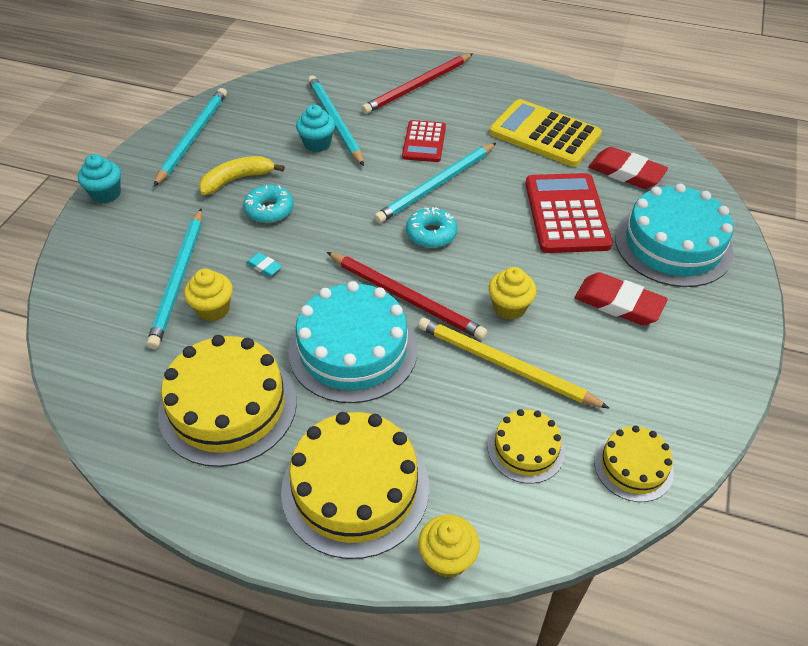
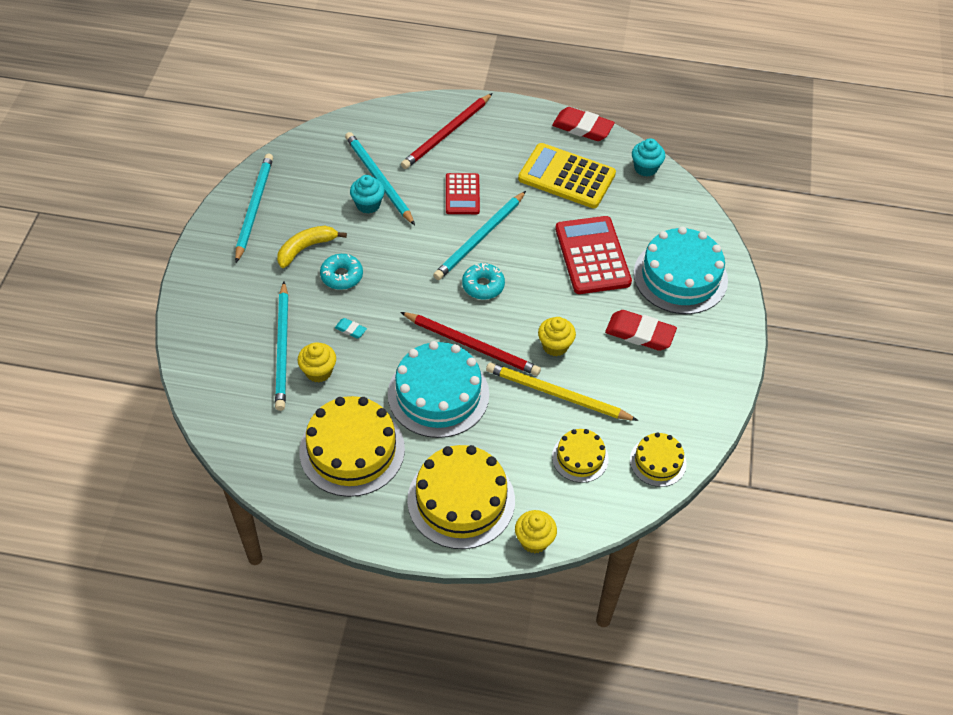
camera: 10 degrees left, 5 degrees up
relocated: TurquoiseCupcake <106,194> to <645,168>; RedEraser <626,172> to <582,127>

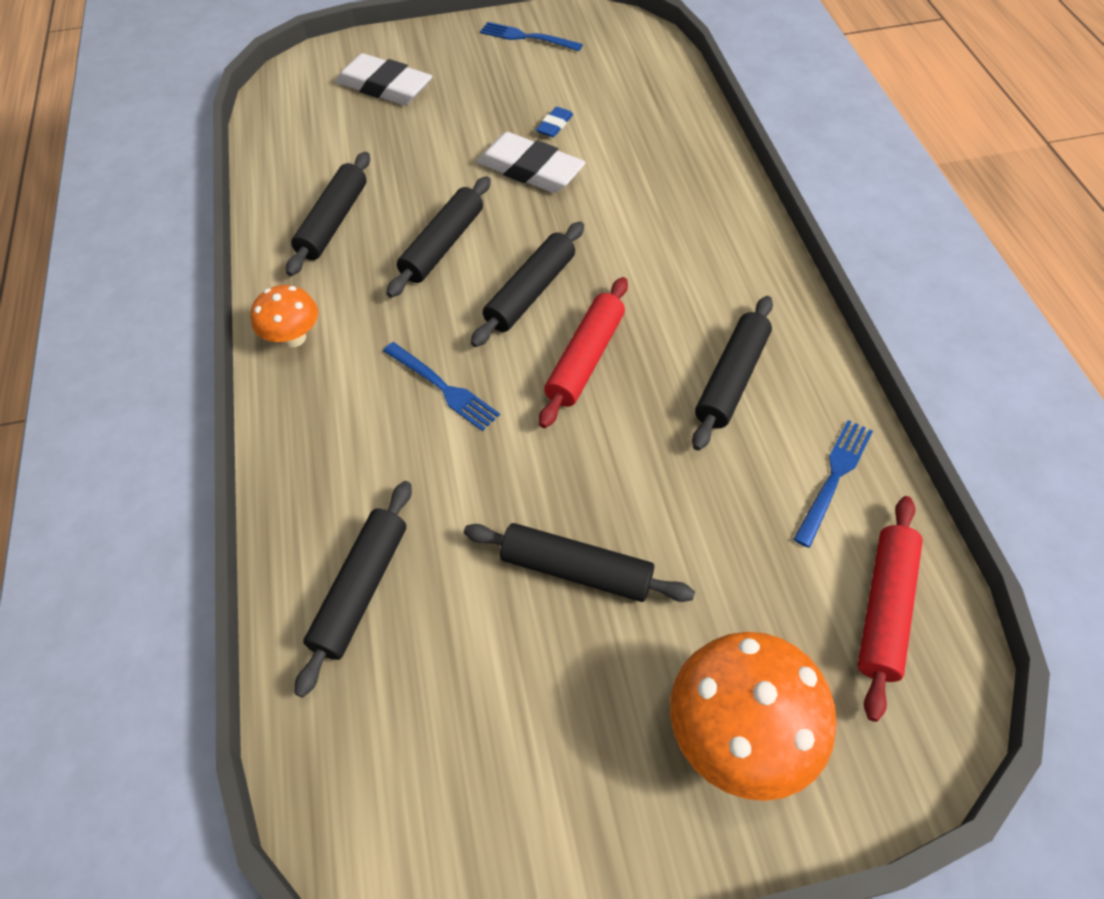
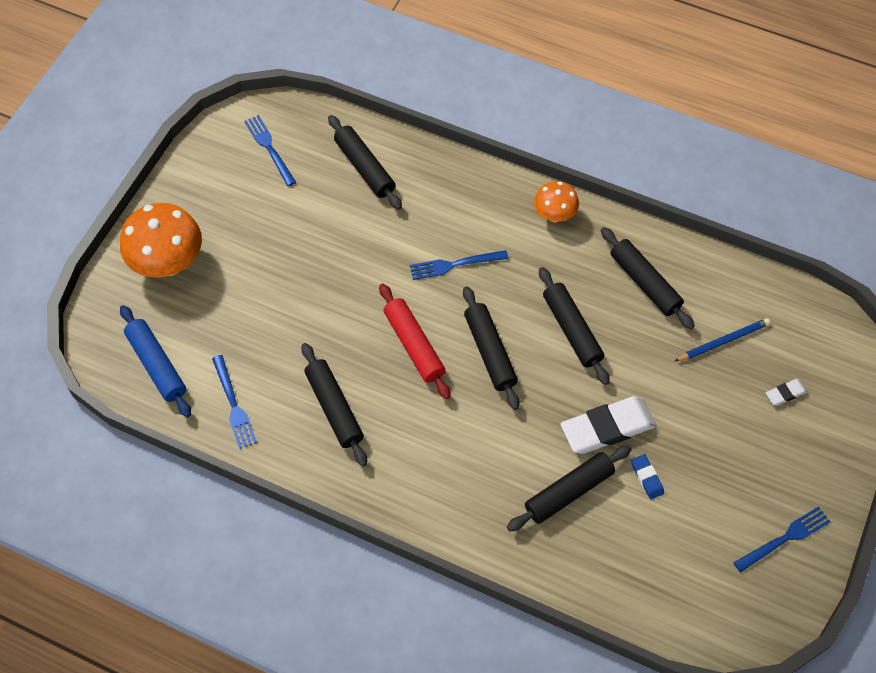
camera: 125 degrees right, 5 degrees up
appeared: BlueFork <269,147>; BluePencil <723,341>
relocated: BlackRollingPin <576,570> to <569,492>
colour: RedRollingPin <884,608> to BlueRollingPin <157,365>
size: WhiteEraser <385,87> = <785,393> x0.46

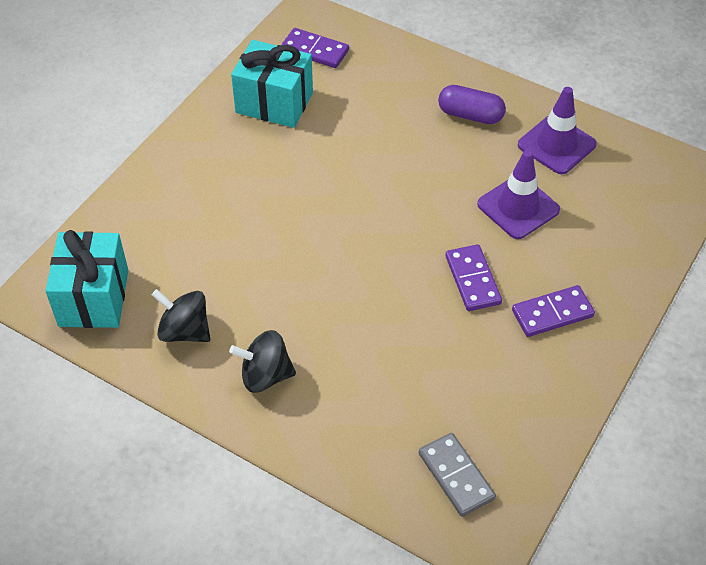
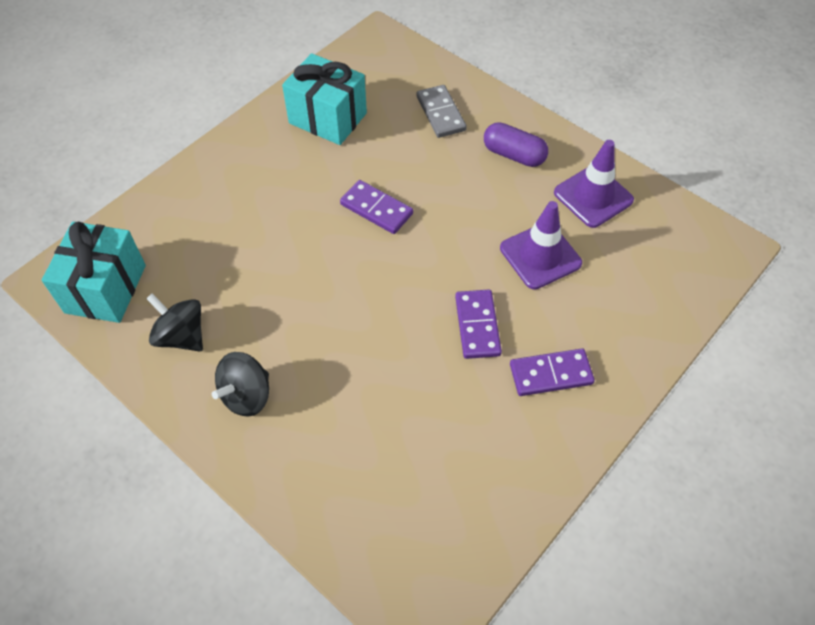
camera: 10 degrees right, 5 degrees up
relocated: PurpleDomino <315,50> to <376,209>; GreyDomino <456,476> to <441,113>
spun: BlackSpinningTop <265,375> = <246,395> 60 degrees counterclockwise

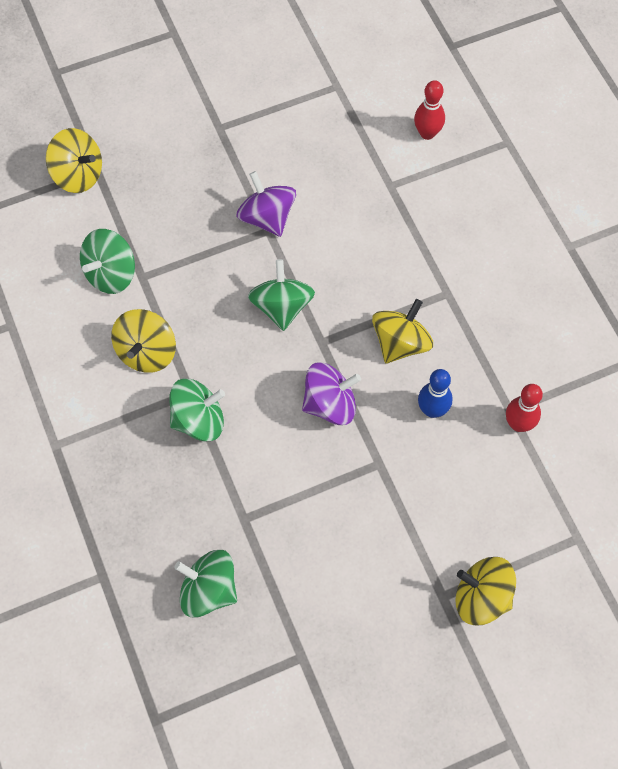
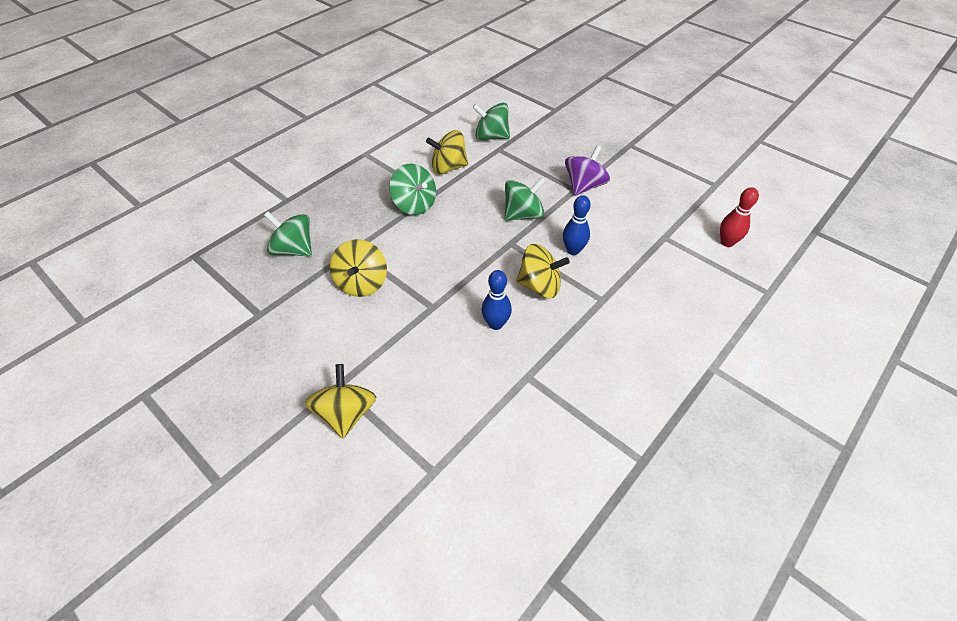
camera: 65 degrees right, 15 degrees down
missing: PurpleSpinningTop <330,404>; RedBowlingPin <518,424>
appeared: BlueBowlingPin <573,250>
relocated: YellowSpinningTop <78,174> to <362,283>
spun: GreenSpinningTop <209,590> = <294,249> 60 degrees counterclockwise

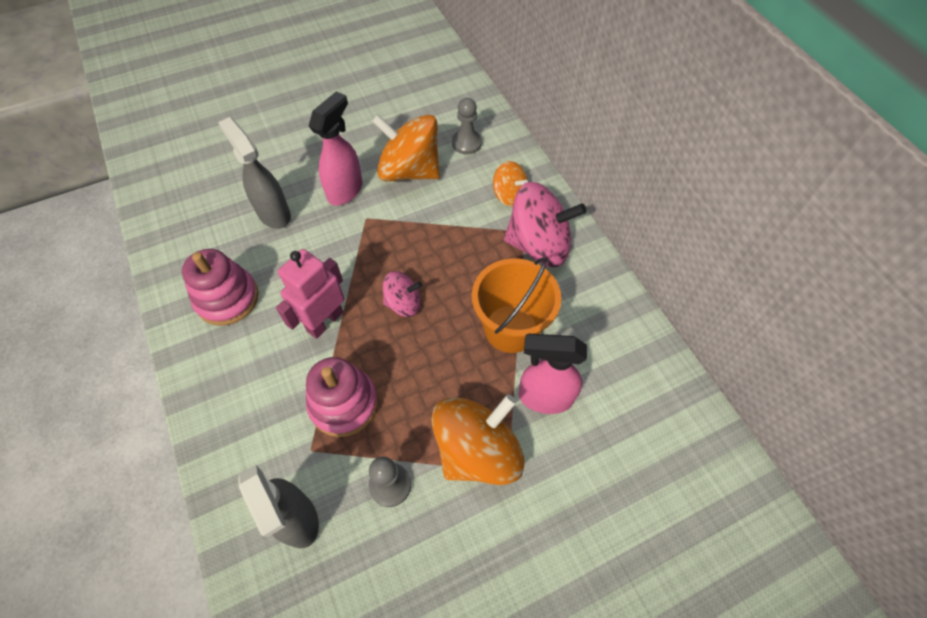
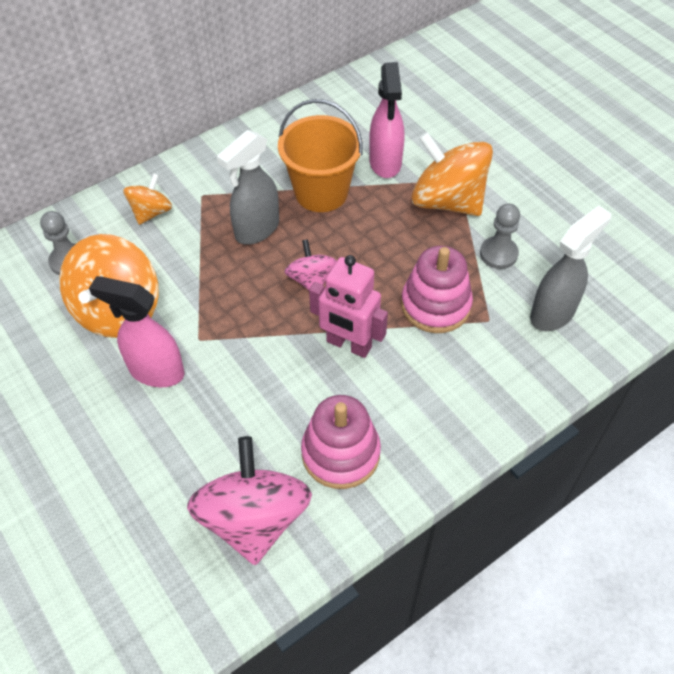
camera: 100 degrees left, 5 degrees down
relocated: GreySprayBottle <273,213> to <256,230>; PinkSpinningTop <538,245> to <254,519>

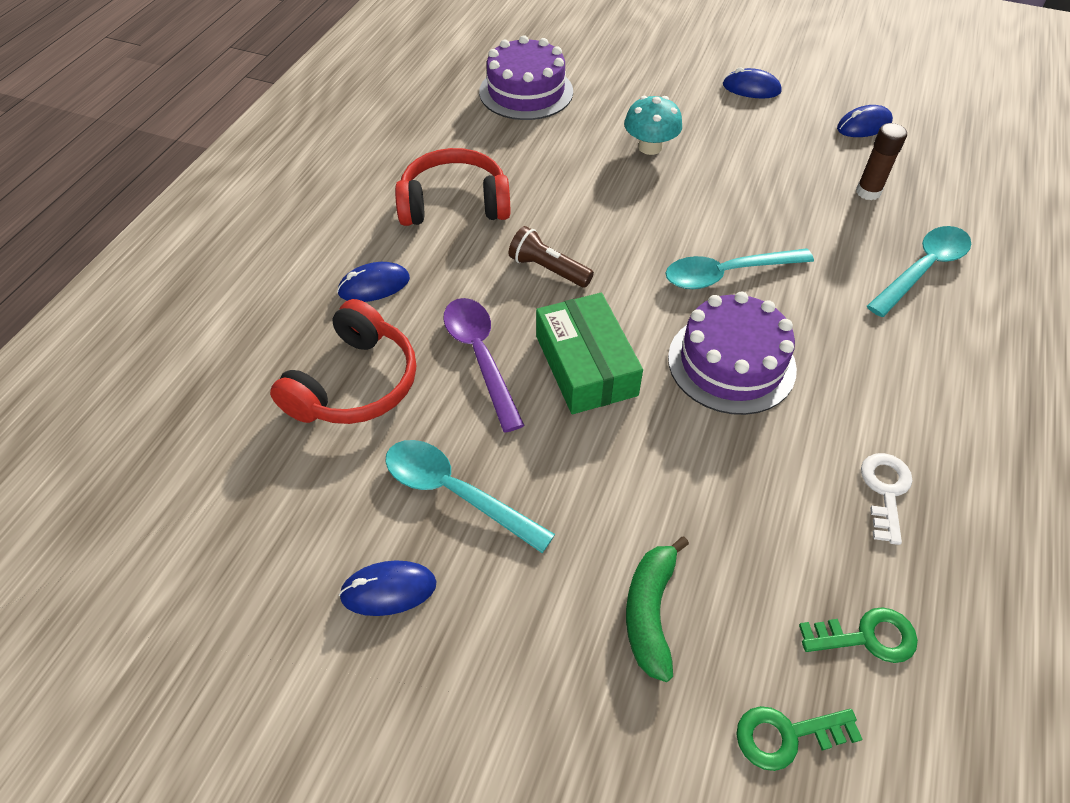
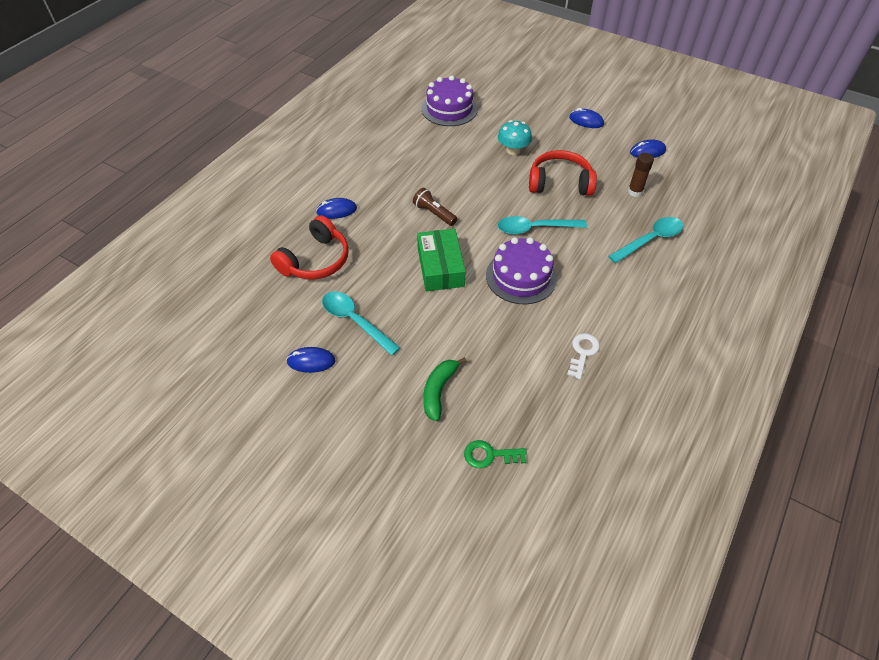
camera: 10 degrees right, 0 degrees up
missing: PurpleSpoon <480,356>; GreenKey <867,637>
relocated: RedHeadphones <454,204> to <559,183>

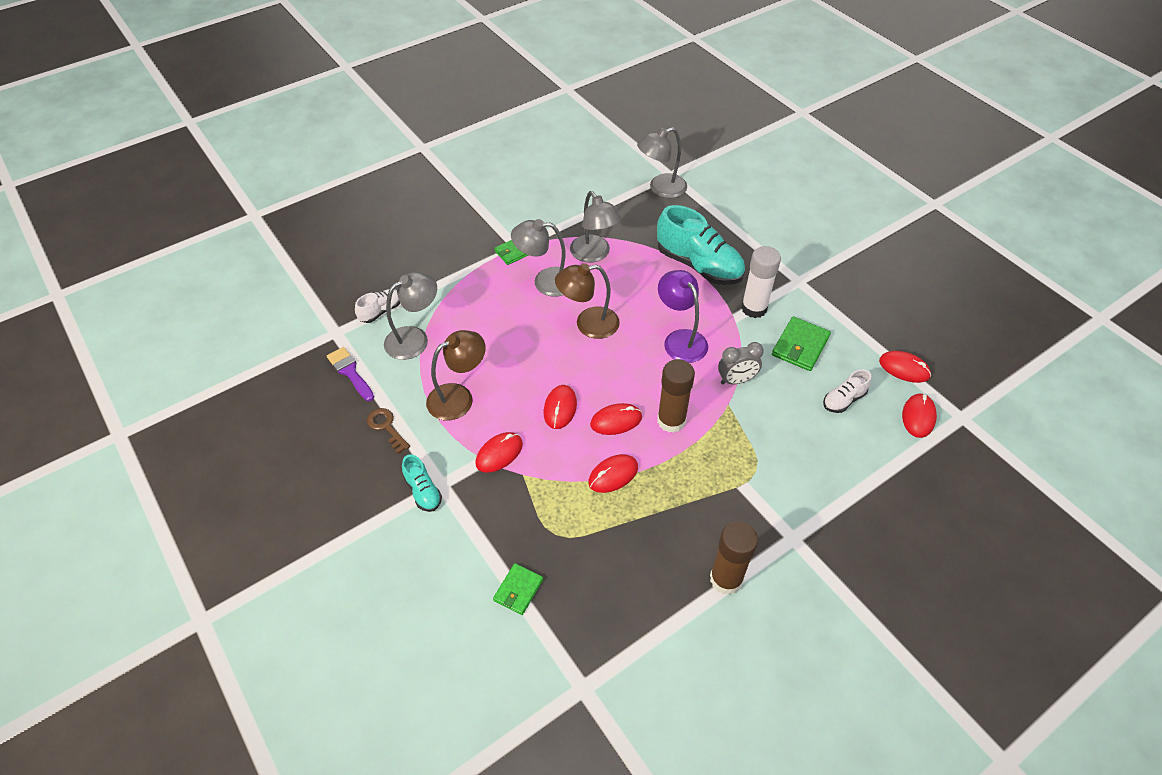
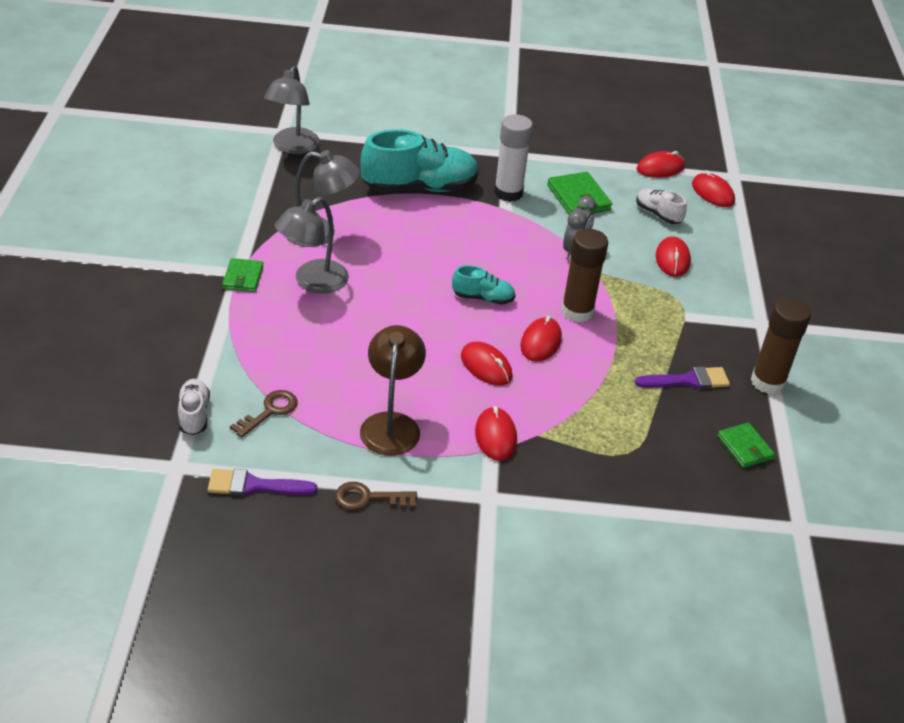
camera: 55 degrees left, 10 degrees down
missing: BrownLamp <588,324>; PurpleLamp <680,339>
appeared: PurpleBrush <688,380>
relocated: TurquoiseShoe <423,491> to <483,298>; GreenWallet <518,590> to <745,447>; RedMouse <613,475> to <672,259>
exchanged: GreyLamp <415,338> to BrownKey <269,411>
spun: WhiteShoe <843,400> = <658,214> 135 degrees clockwise

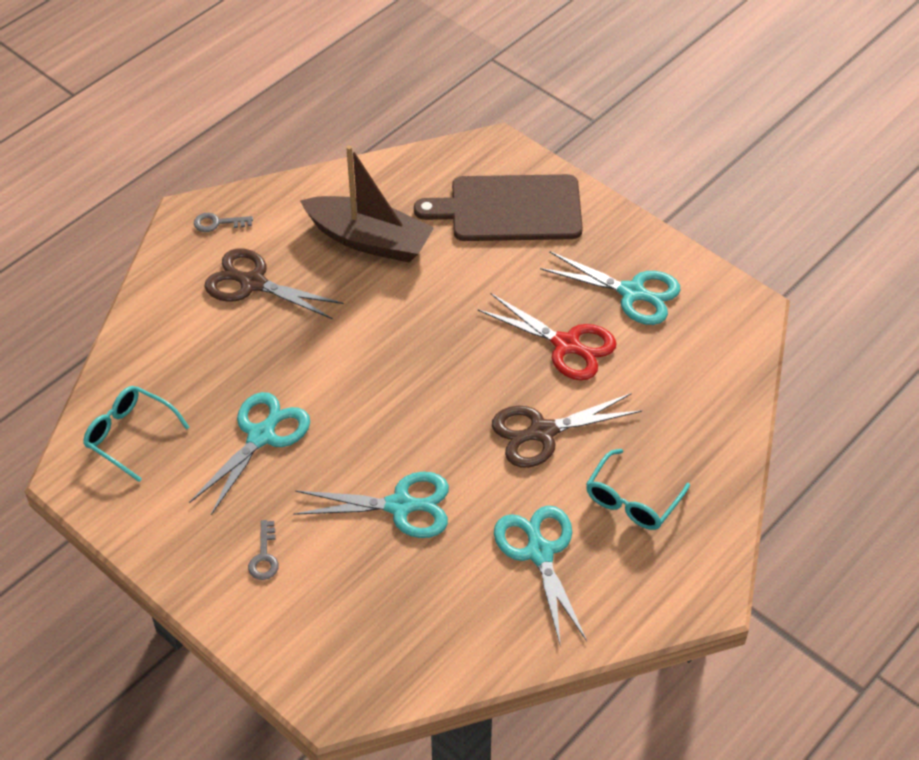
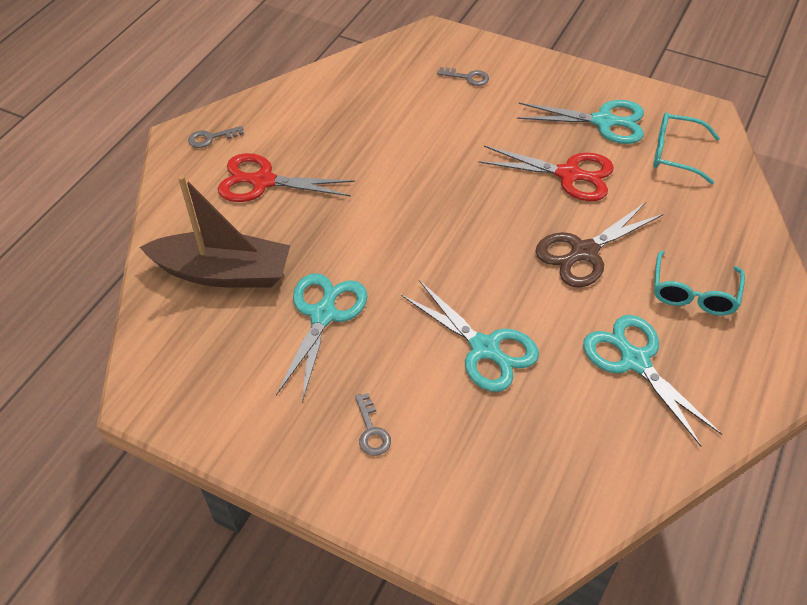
camera: 15 degrees left, 0 degrees up
relocated: TurquoiseGlasses <129,435> to <675,154>; BrownBoat <369,240> to <223,272>
exchanged: BrownCuttingBoard <509,209> to GreyKey <467,77>
colour: BrownScissors <252,283> to RedScissors <262,181>
spun: TurquoiseScissors <401,506> = <485,349> 60 degrees clockwise

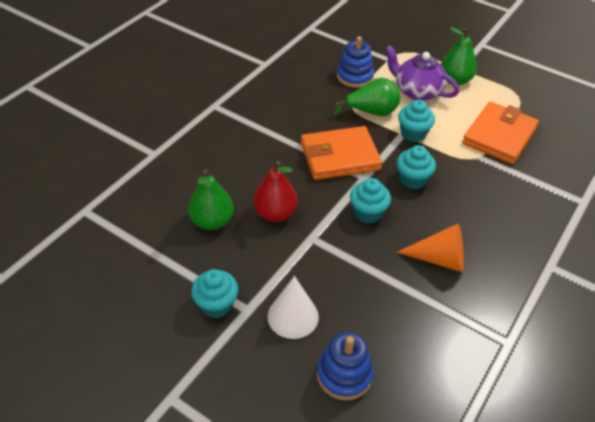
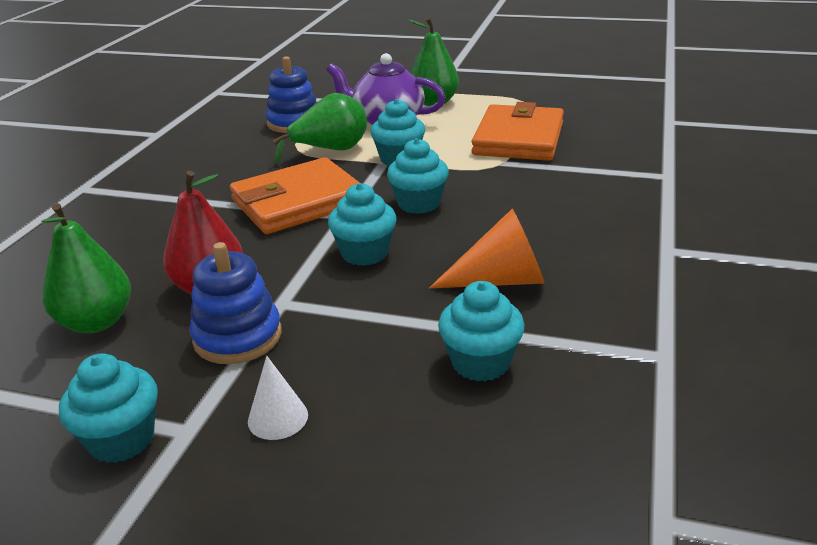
camera: 15 degrees left, 15 degrees down
appeared: TurquoiseCupcake <480,362>
relocated: BlueStackingToy <344,375> to <238,337>
size: WhiteCone <293,316> = <278,418> x0.61

